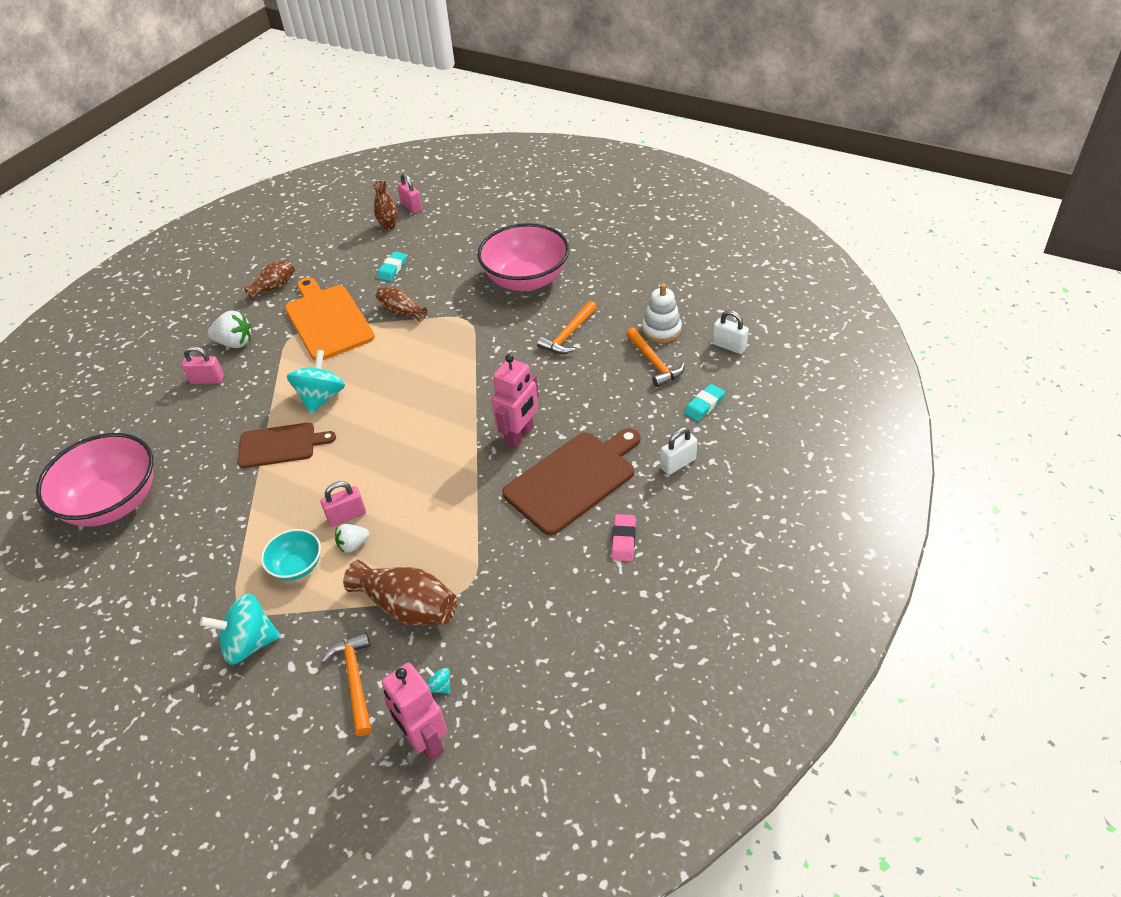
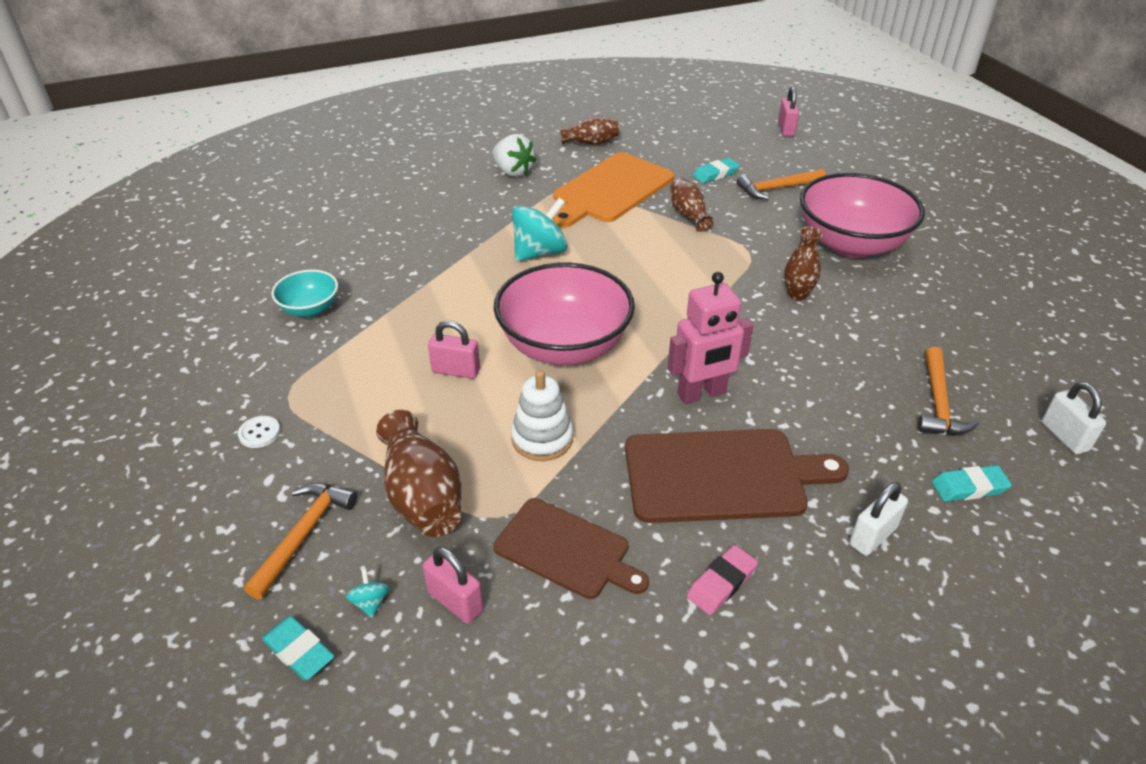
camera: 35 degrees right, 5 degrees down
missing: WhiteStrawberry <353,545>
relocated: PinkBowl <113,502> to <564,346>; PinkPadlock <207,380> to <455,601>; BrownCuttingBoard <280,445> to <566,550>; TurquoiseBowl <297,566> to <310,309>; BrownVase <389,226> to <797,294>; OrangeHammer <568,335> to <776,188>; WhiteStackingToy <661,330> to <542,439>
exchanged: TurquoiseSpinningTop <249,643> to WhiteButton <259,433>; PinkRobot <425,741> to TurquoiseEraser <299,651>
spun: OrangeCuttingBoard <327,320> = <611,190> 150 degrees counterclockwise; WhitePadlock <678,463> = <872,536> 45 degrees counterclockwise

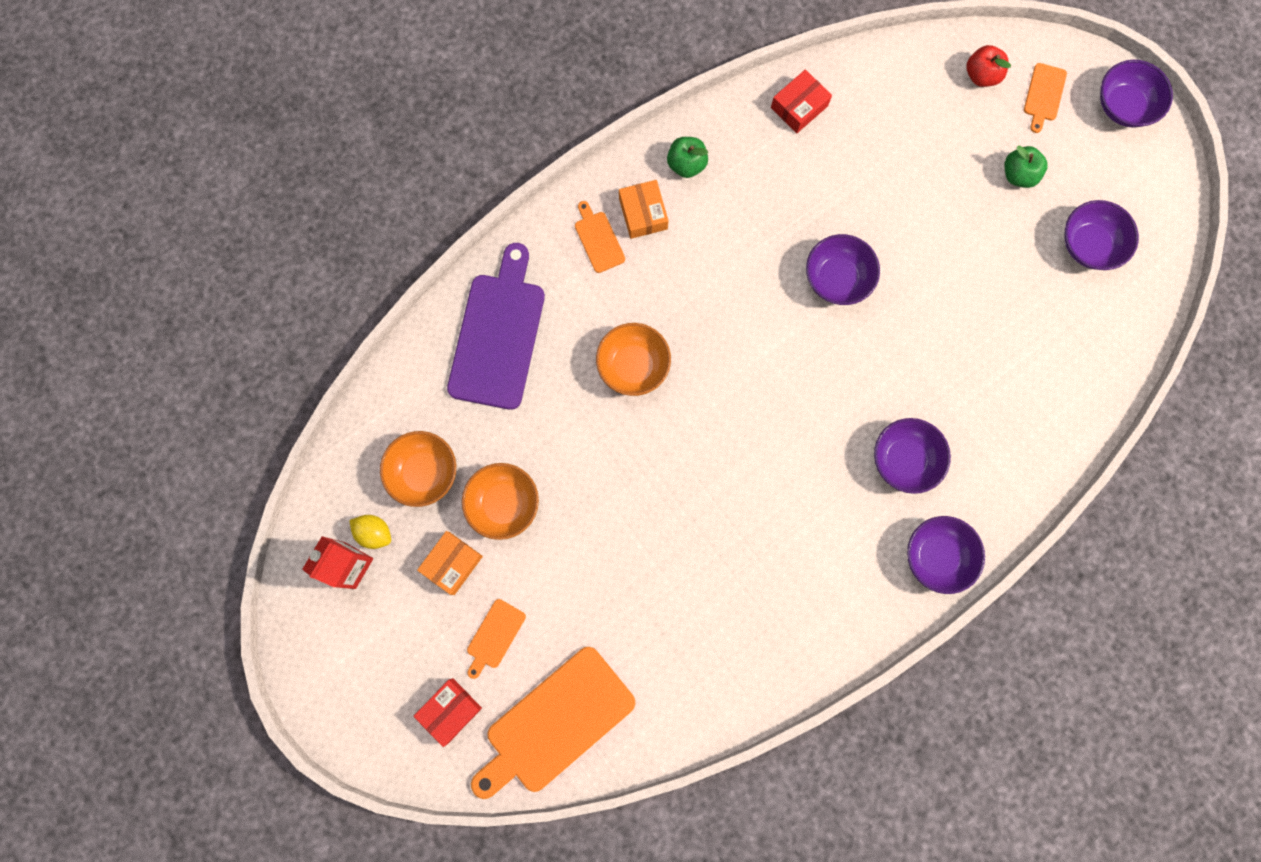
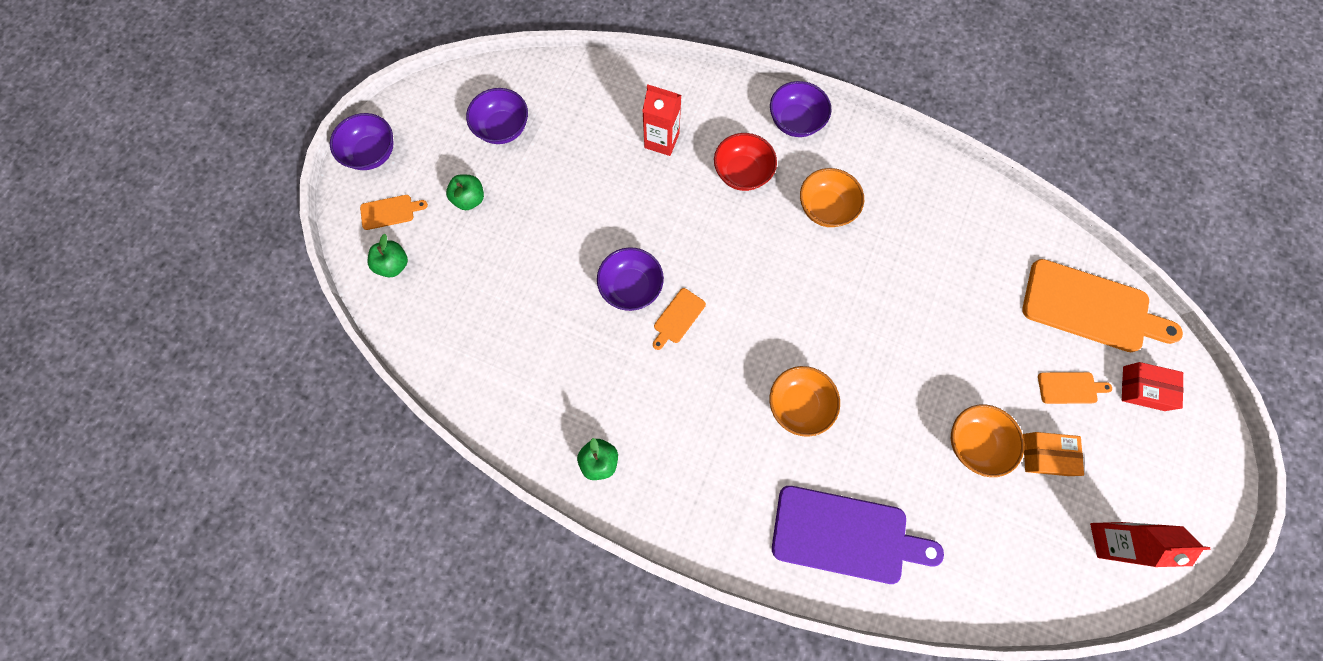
camera: 120 degrees left, 5 degrees down
missing: YellowLemon <374,532>; OrangeBox <643,213>; RedBox <799,107>
appeared: RedCarton <661,140>
relocated: OrangeBowl <423,472> to <825,208>; OrangeCuttingBoard <598,239> to <678,318>
colour: PurpleBowl <904,459> to RedBowl <742,173>; RedApple <981,75> to GreenApple <394,265>
spun: PurpleCuttingBoard <498,334> = <845,535> 150 degrees counterclockwise

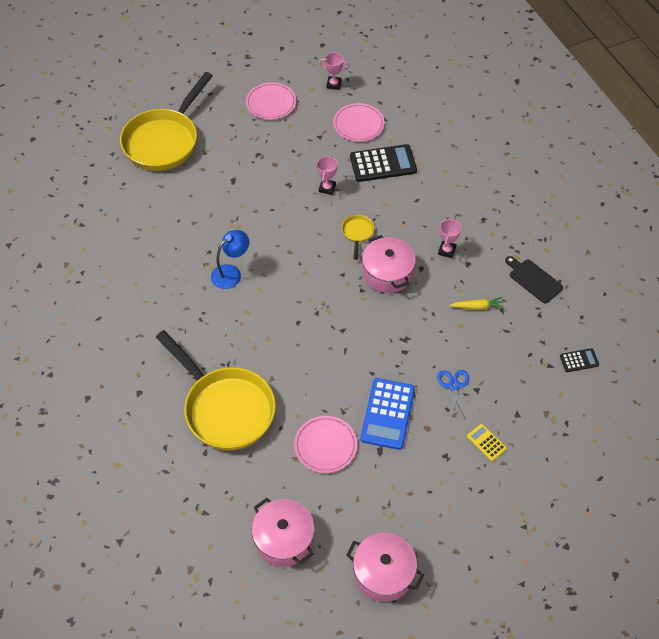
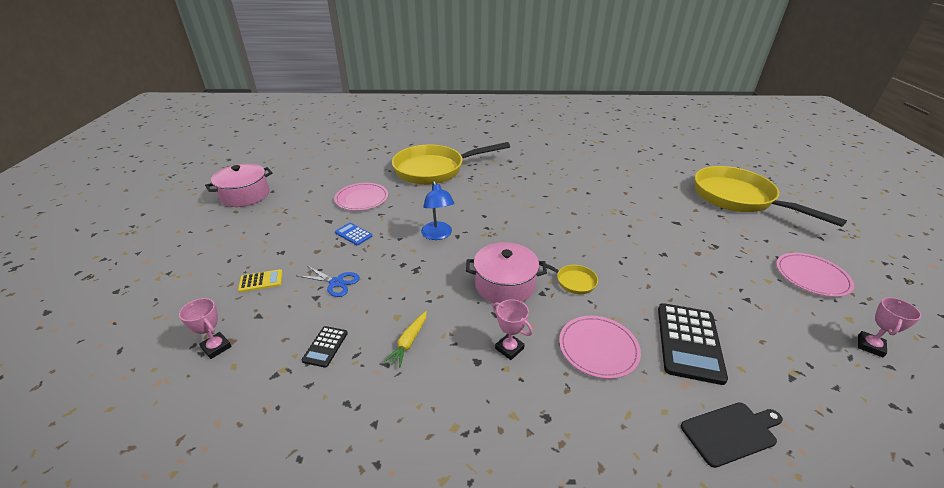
camera: 115 degrees right, 20 degrees down
missing: PinkPot <284,539>
relocated: BlueLamp <231,273> to <438,235>; PinkTrophy <327,188> to <216,347>; PinkPlate <358,124> to <598,348>; BlackCuttingBoard <534,280> to <731,432>; BlackCalculator <579,360> to <325,346>
size: BlueCalculator <387,414> = <353,234> x0.50

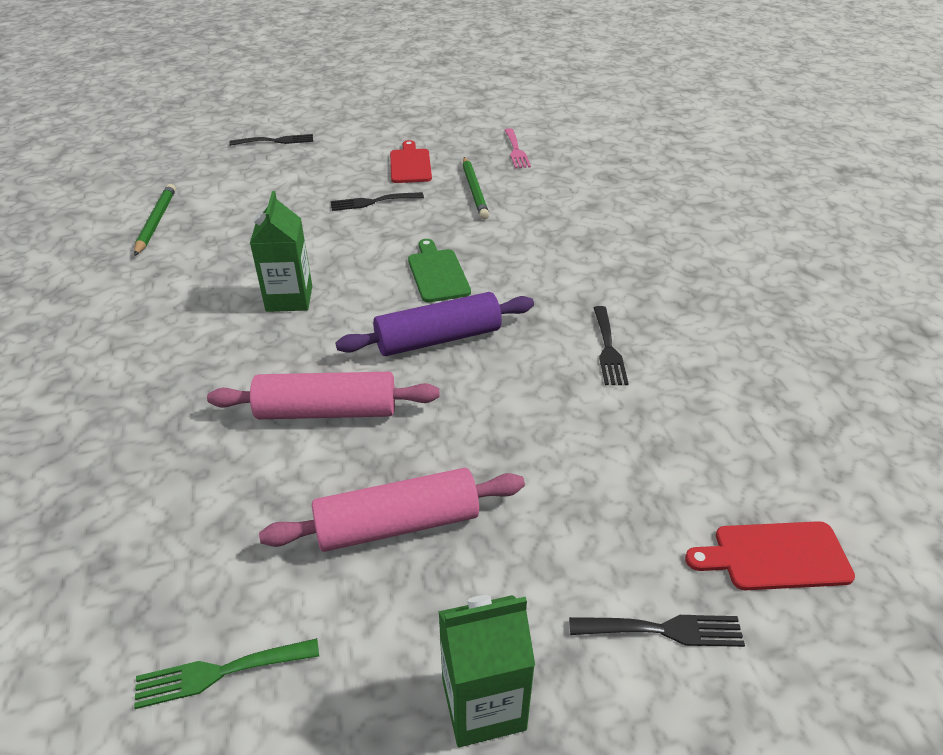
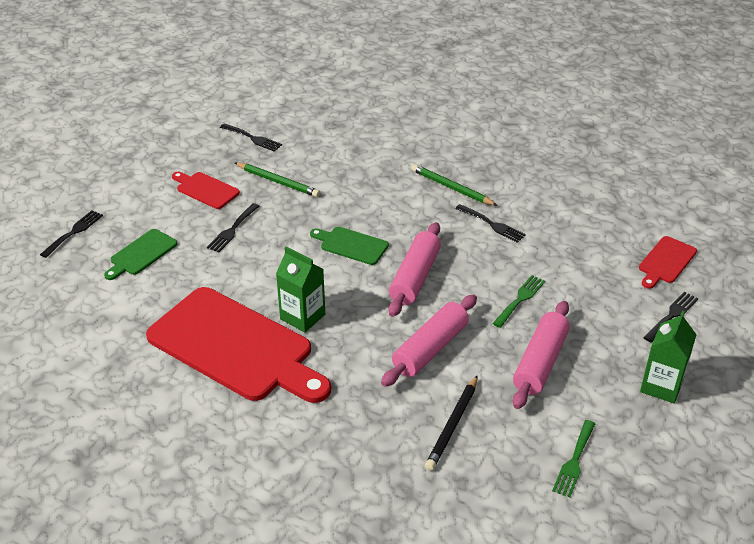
camera: 50 degrees left, 0 degrees up
appeared: GreenCuttingBoard <141,254>; RedCuttingBoard <235,347>; BlackPencil <452,425>; GreenFork <520,299>
relocated: GreenPencil <156,221> to <451,188>
colour: PurpleRollingPin <438,339> to PinkRollingPin <415,277>; PinkFork <516,150> to BlackFork <253,138>

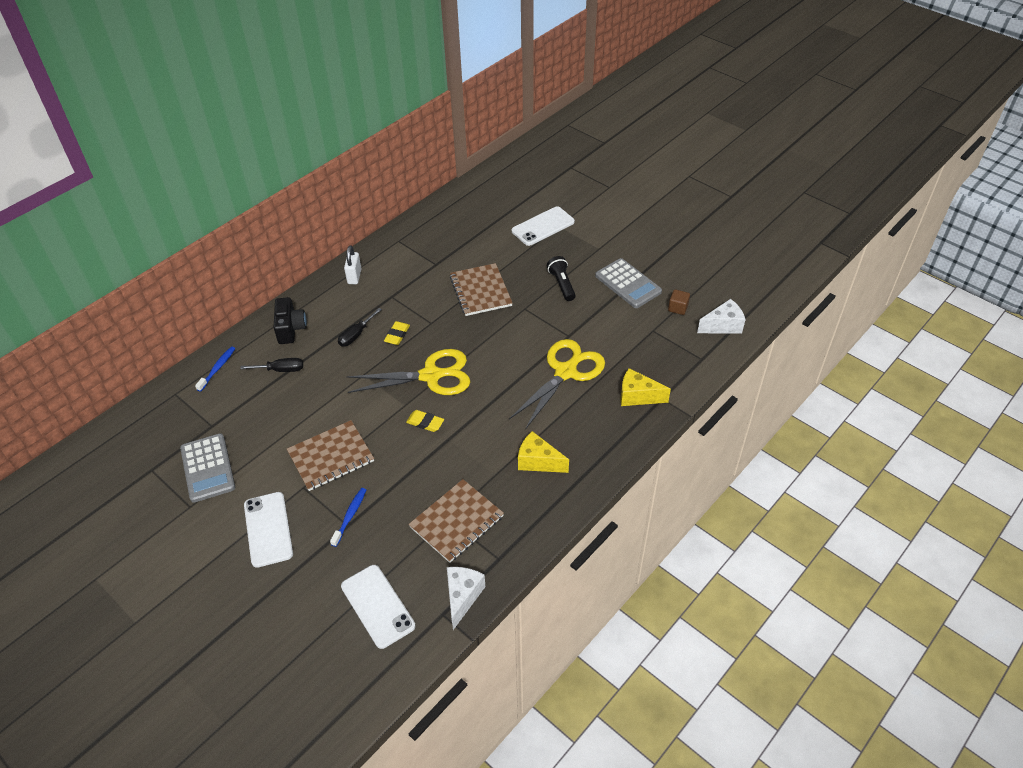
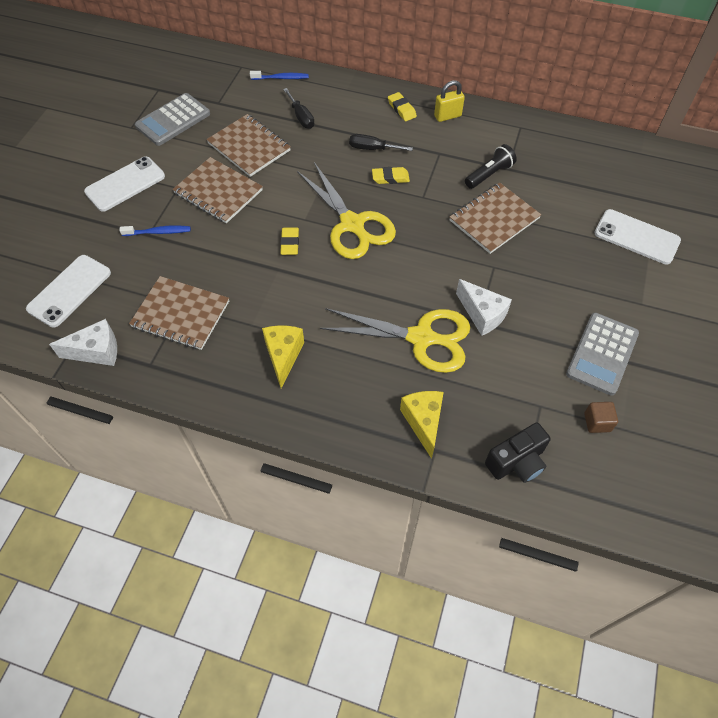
camera: 65 degrees right, 10 degrees up
appeared: BrownNotebook <249,147>; YellowEraser <401,109>
relocated: BlackCamera <291,329> to <517,462>; BlackFlashlight <561,284> to <489,174>; WhiteCheese <723,326> to <482,315>
colour: WhitePadlock <354,276> to YellowPadlock <447,116>

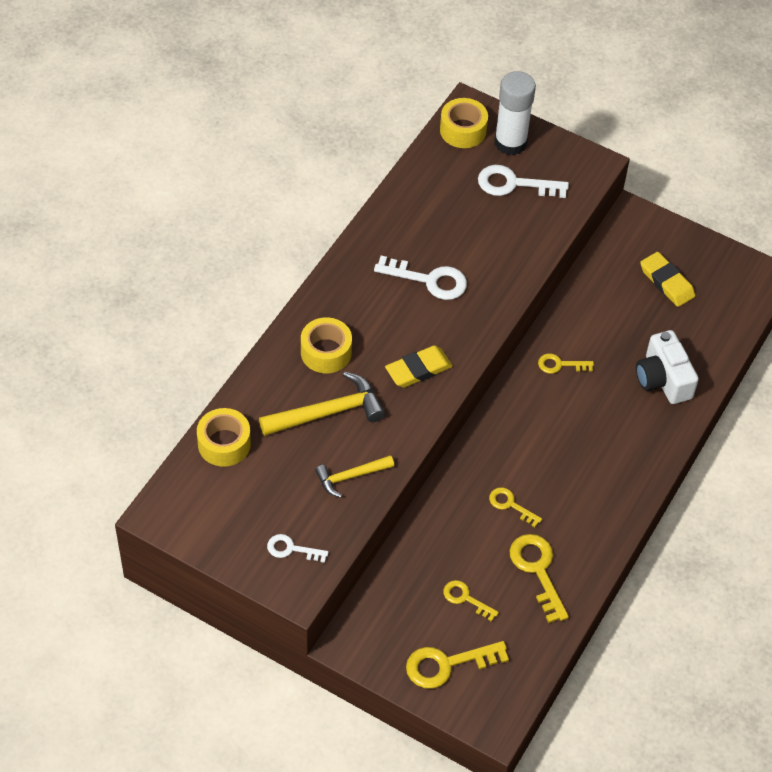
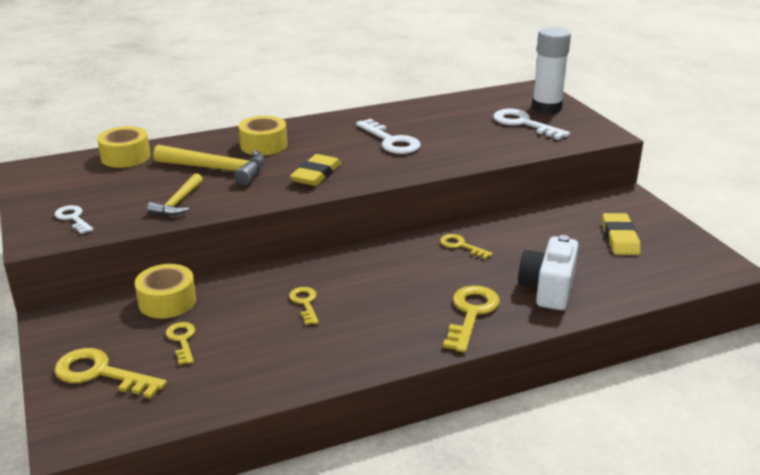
camera: 40 degrees right, 25 degrees down
relocated: YellowTape <463,130> to <167,301>; YellowKey <537,571> to <471,314>
spun: YellowHammer <350,476> = <178,202> 90 degrees counterclockwise; YellowEraser <418,369> = <316,174> 75 degrees counterclockwise

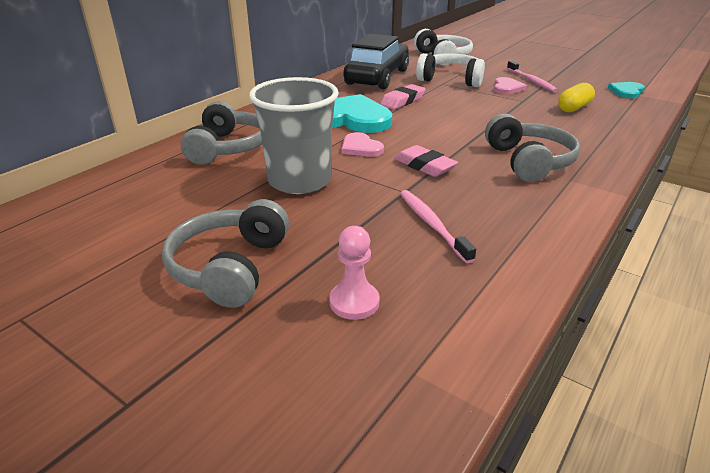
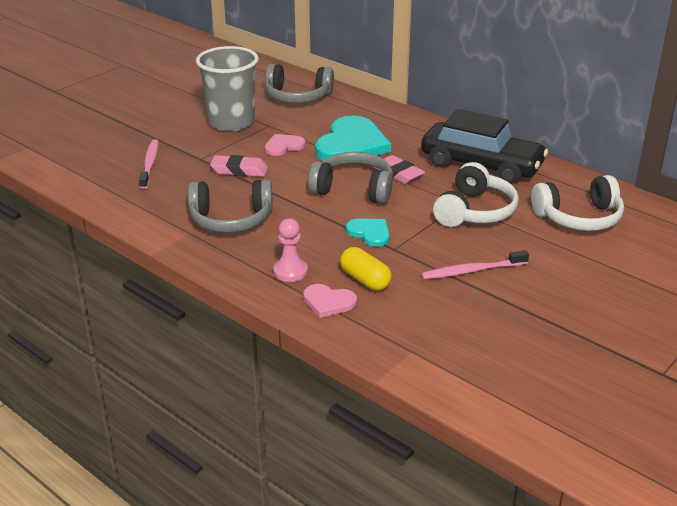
camera: 95 degrees right, 0 degrees up
relocated: GreyHeadphones <230,267> to <353,189>; PinkPawn <354,302> to <290,271>; PinkHeart <507,88> to <328,302>; TurquoiseHeart <626,91> to <370,233>
spun: PinkEraser <424,166> = <239,170> 45 degrees clockwise; PinkToothbrush <432,224> = <150,164> 75 degrees counterclockwise

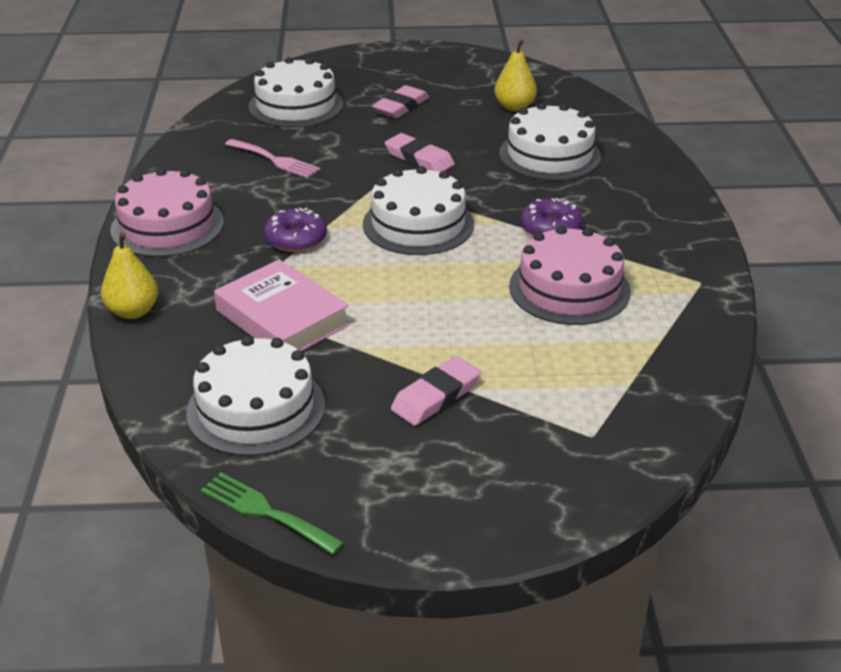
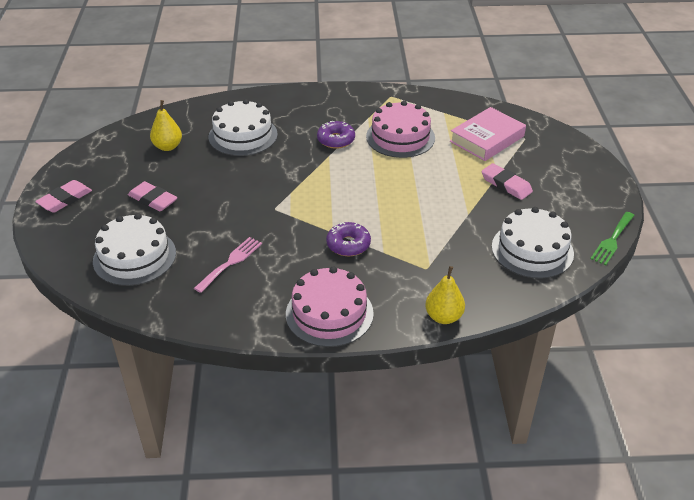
camera: 90 degrees left, 5 degrees up
missing: WhiteCake <418,224>
relocated: PinkBook <282,317> to <487,139>; PinkEraser <419,158> to <65,199>

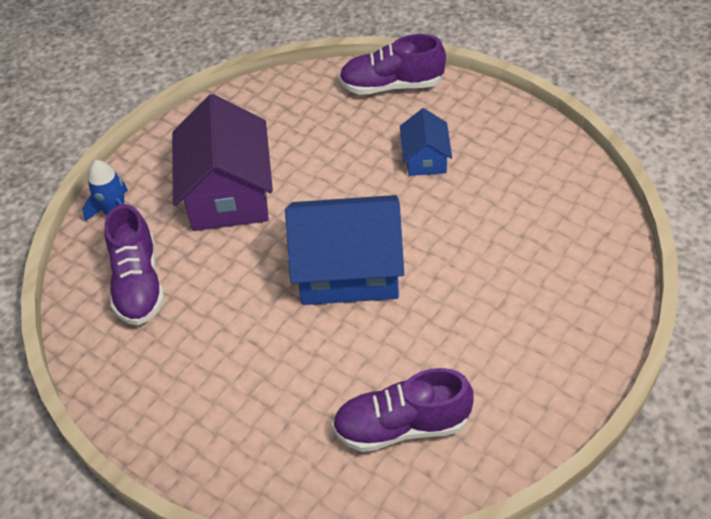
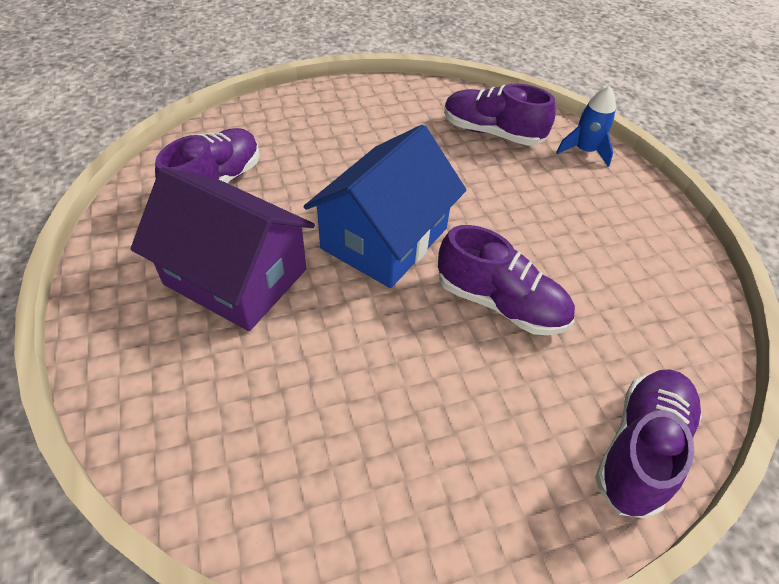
camera: 120 degrees right, 0 degrees up
missing: BlueHouse <425,158>
appeared: PurpleShoe <500,303>
relocated: PurpleHouse <228,193> to <236,277>

